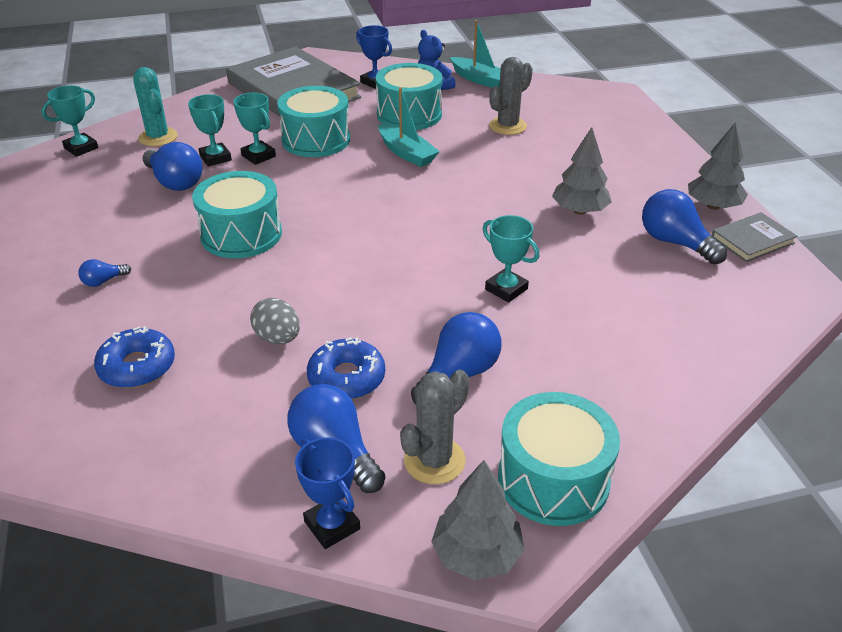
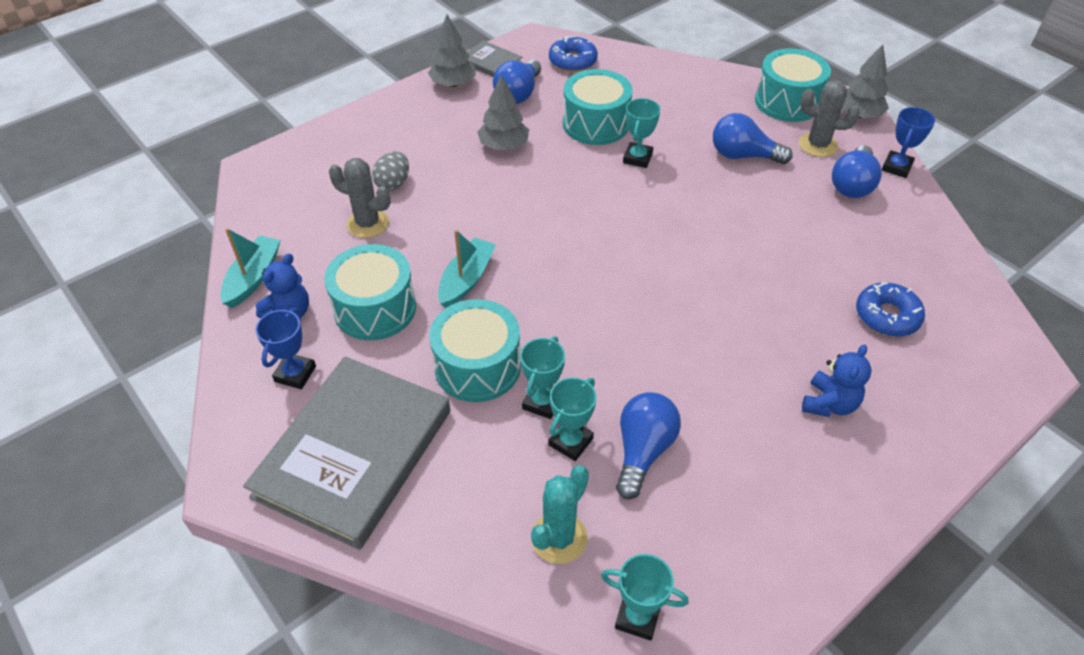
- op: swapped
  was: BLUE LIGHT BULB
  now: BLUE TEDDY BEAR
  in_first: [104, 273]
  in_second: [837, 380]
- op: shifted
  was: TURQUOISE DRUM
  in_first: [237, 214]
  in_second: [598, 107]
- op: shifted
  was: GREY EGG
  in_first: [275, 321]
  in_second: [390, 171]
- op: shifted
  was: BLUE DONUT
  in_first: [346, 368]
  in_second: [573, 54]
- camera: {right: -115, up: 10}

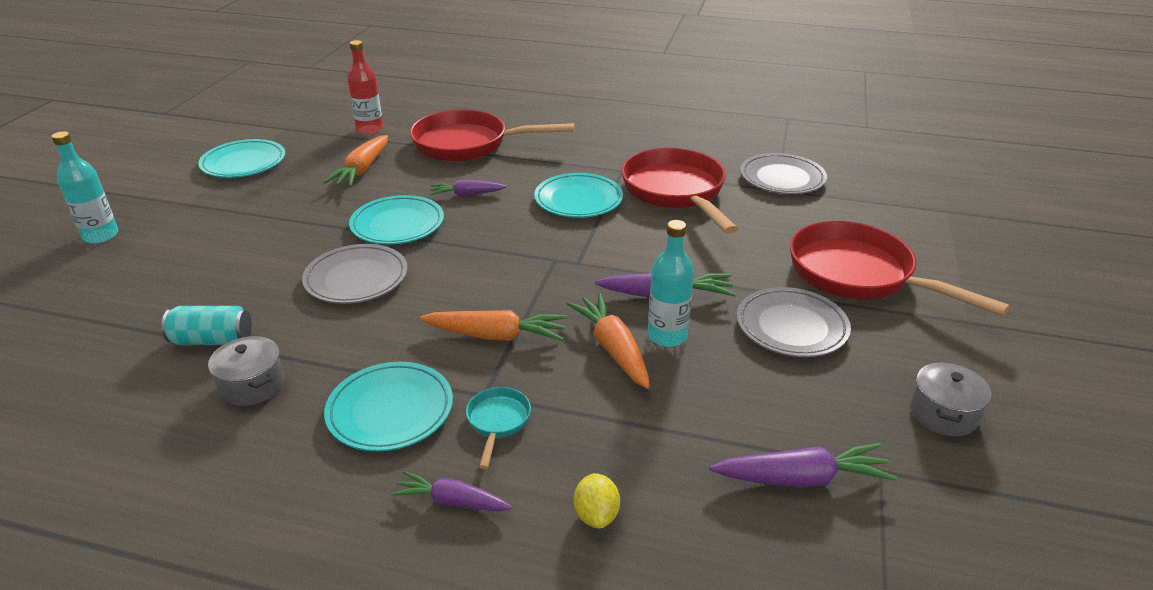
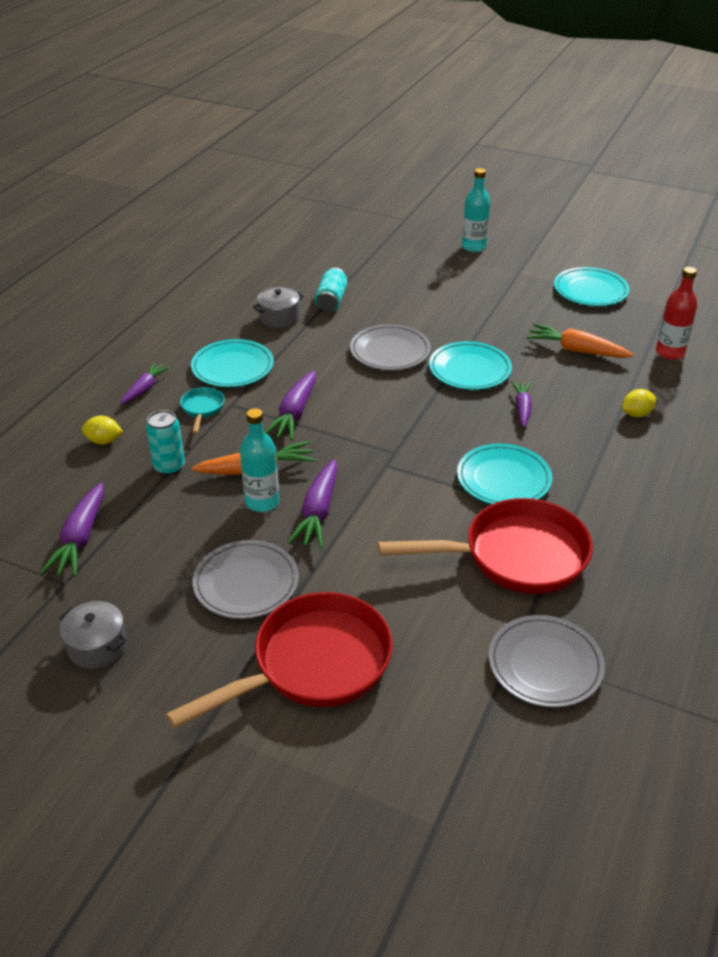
- op: swapped
  was: RED PAN
  now: YELLOW LEMON
  in_first: [492, 135]
  in_second: [639, 403]
- op: repainted
  was: ORANGE CARROT
  now: PURPLE CARROT
  in_first: [493, 325]
  in_second: [290, 405]
- op: rotated
  was: TURQUOISE PAN
  in_first: [498, 428]
  in_second: [202, 410]
  clockwise: -105
- op: new
  now: TURQUOISE CAN
  in_second: [165, 442]
- camera: {right: 100, up: 5}

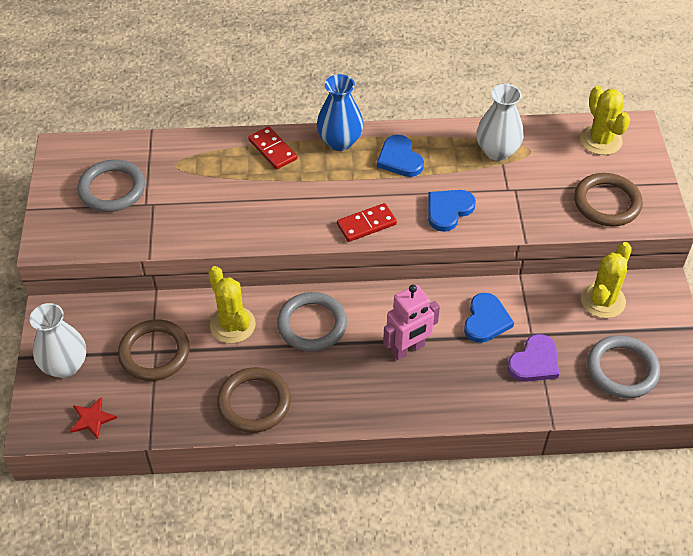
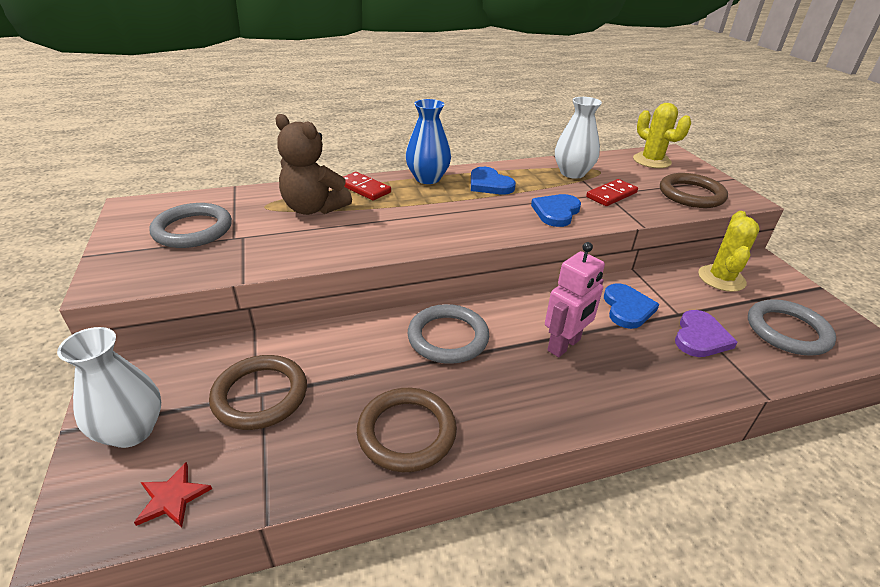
- op: gone
  was: YELLOW CACTUS
  in_first: [232, 304]
- op: shifted
  was: RED DOMINO
  in_first: [367, 222]
  in_second: [612, 192]
- op: new
  now: BROWN TEDDY BEAR
  in_second: [313, 164]
- camera: {right: -15, up: -15}

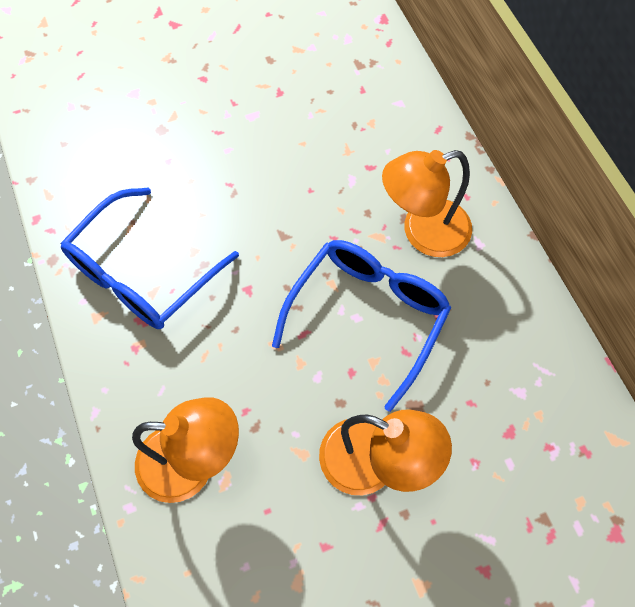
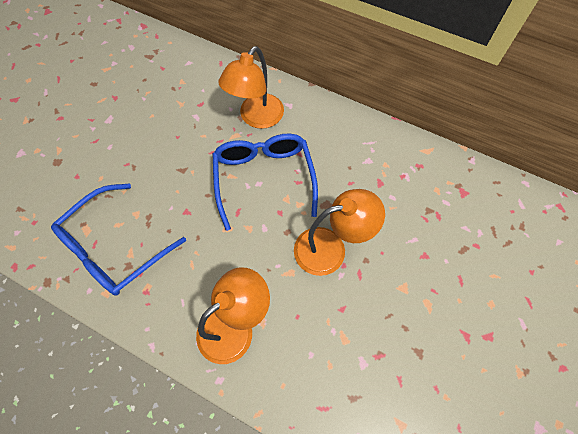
- op: rotated
  was: BLUE GLASSES
  in_first: [149, 258]
  in_second: [118, 239]
  clockwise: 45
- camera: {right: -40, up: 0}

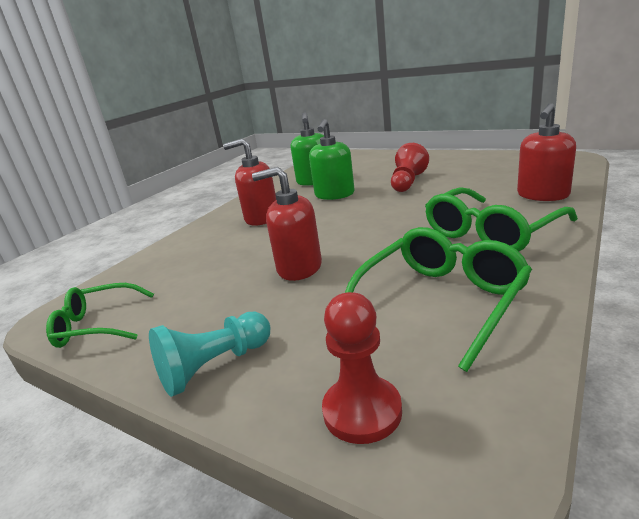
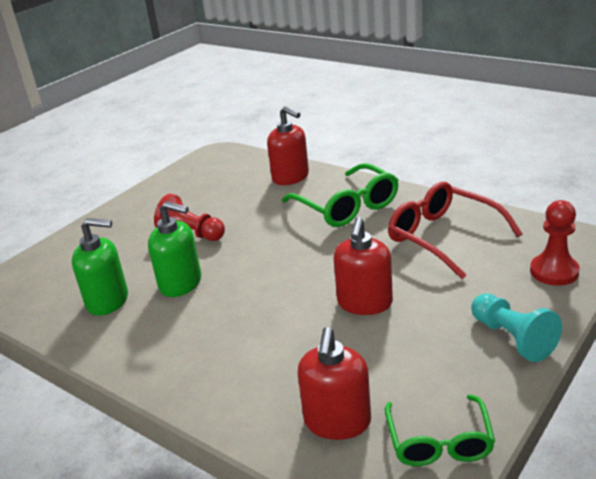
- op: shifted
  was: RED SOAP DISPENSER
  in_first: [249, 182]
  in_second: [334, 383]
- op: repainted
  was: GREEN GLASSES
  now: RED GLASSES
  in_first: [438, 299]
  in_second: [455, 230]
- camera: {right: -85, up: 5}

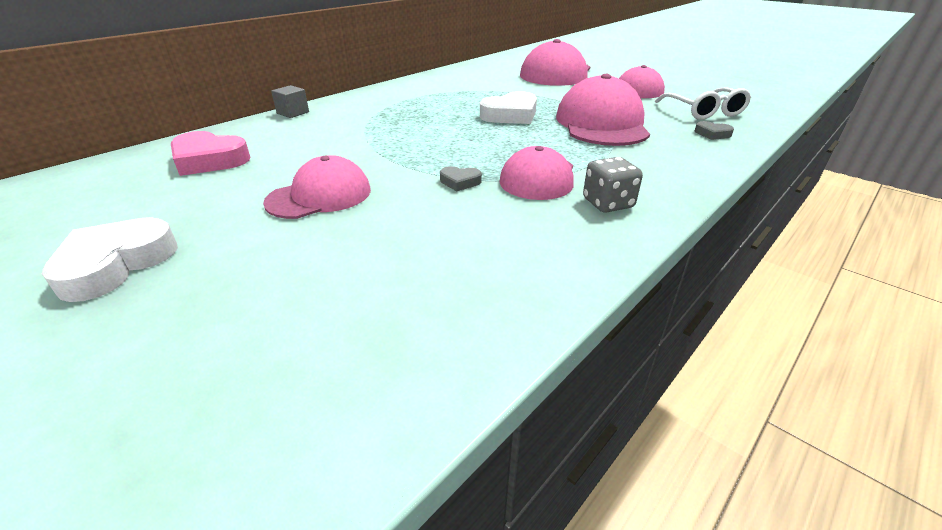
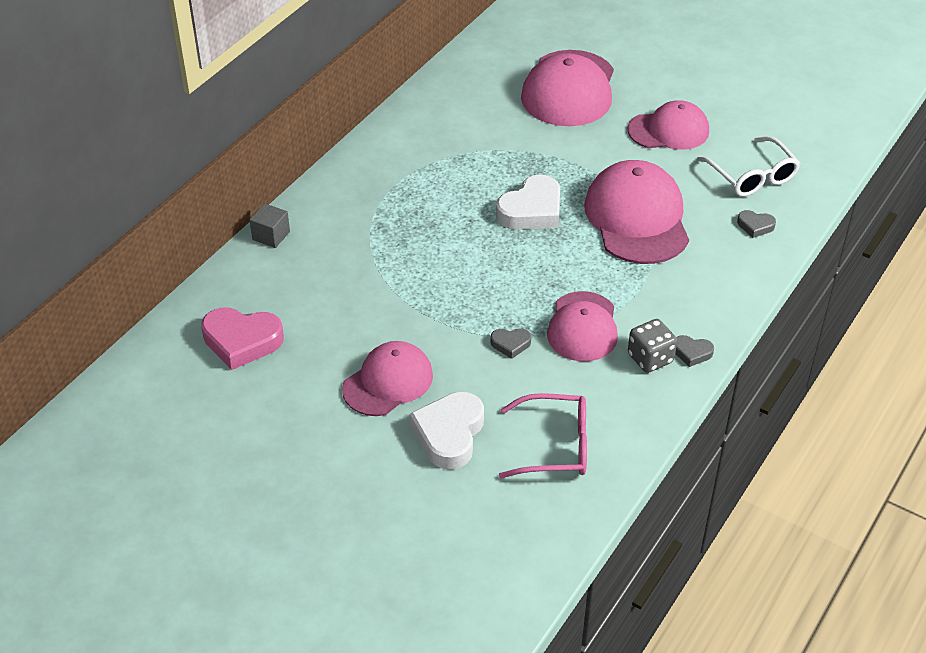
- op: shifted
  was: WHITE HEART
  in_first: [110, 259]
  in_second: [447, 431]
- op: new
  now: PINK GLASSES
  in_second: [543, 435]
- op: new
  now: GREY HEART
  in_second: [694, 351]
- camera: {right: -10, up: 10}

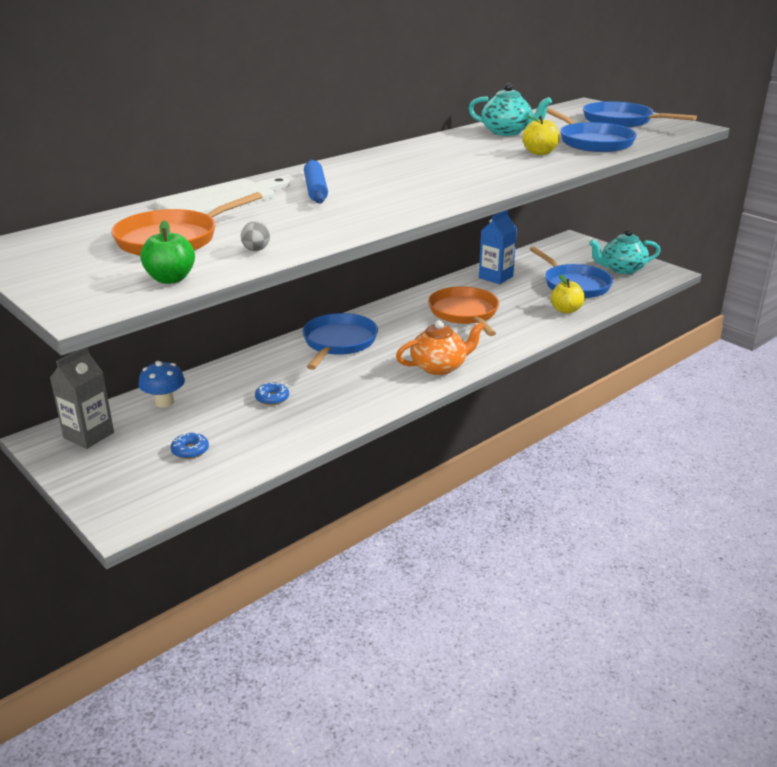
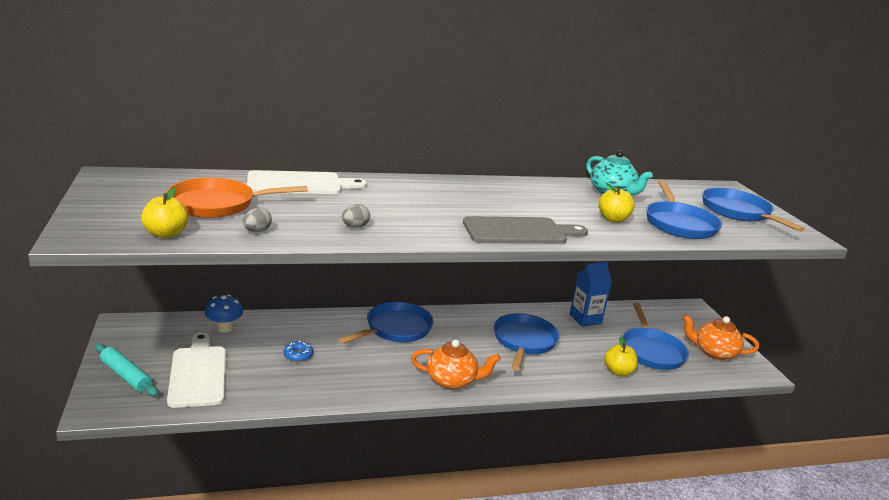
- op: gone
  was: GREY CARTON
  in_first: [82, 398]
- op: repainted
  was: GREEN APPLE
  now: YELLOW APPLE
  in_first: [167, 252]
  in_second: [164, 212]
- op: swapped
  was: BLUE DONUT
  now: WHITE CUTTING BOARD
  in_first: [190, 445]
  in_second: [196, 370]
- op: gone
  was: BLUE ROLLING PIN
  in_first: [316, 182]
- op: repainted
  was: ORANGE PAN
  now: BLUE PAN
  in_first: [463, 311]
  in_second: [526, 342]
- op: repainted
  was: TURQUOISE TEAPOT
  now: ORANGE TEAPOT
  in_first: [625, 251]
  in_second: [720, 337]
- op: new
  now: TURQUOISE ROLLING PIN
  in_second: [127, 369]
- op: new
  now: GREY EGG
  in_second: [356, 216]
- op: new
  now: GREY CUTTING BOARD
  in_second: [525, 230]
- camera: {right: 25, up: -5}

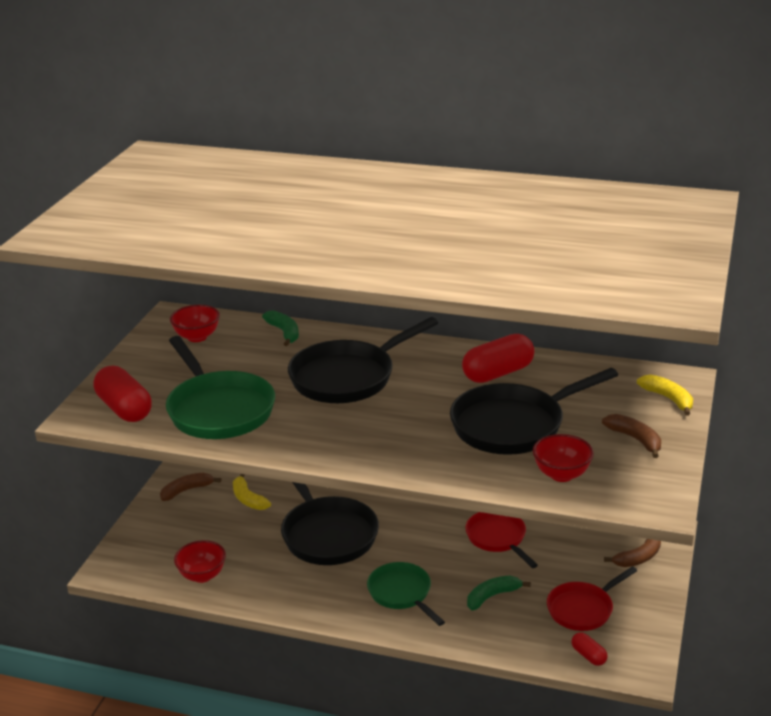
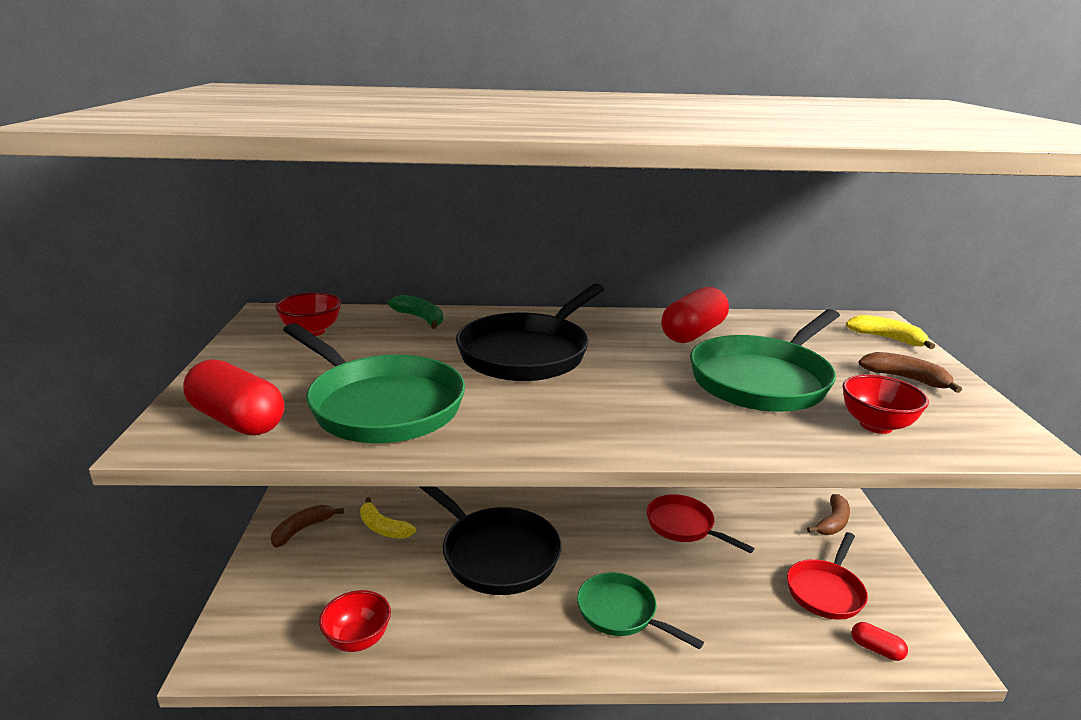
- op: repainted
  was: BLACK PAN
  now: GREEN PAN
  in_first: [534, 411]
  in_second: [765, 360]
- op: gone
  was: GREEN BANANA
  in_first: [499, 593]
- camera: {right: -20, up: -5}

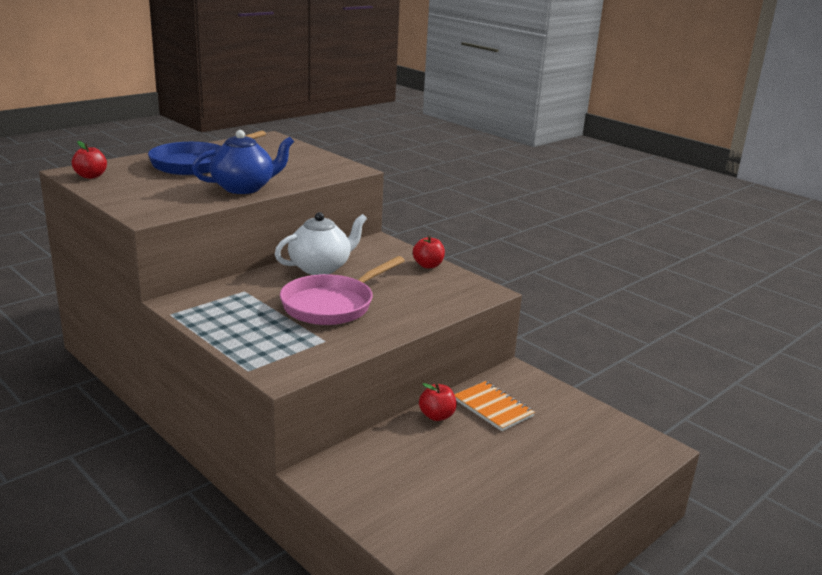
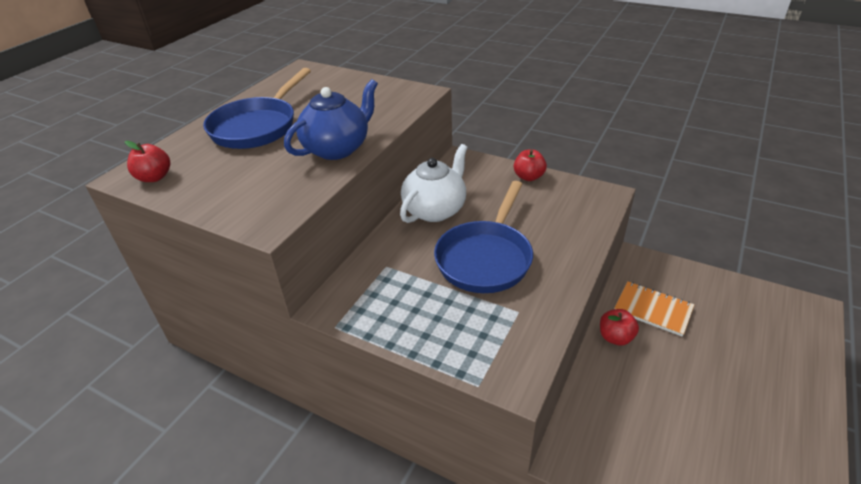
- op: repainted
  was: PINK PAN
  now: BLUE PAN
  in_first: [342, 290]
  in_second: [483, 237]
- camera: {right: -15, up: 15}

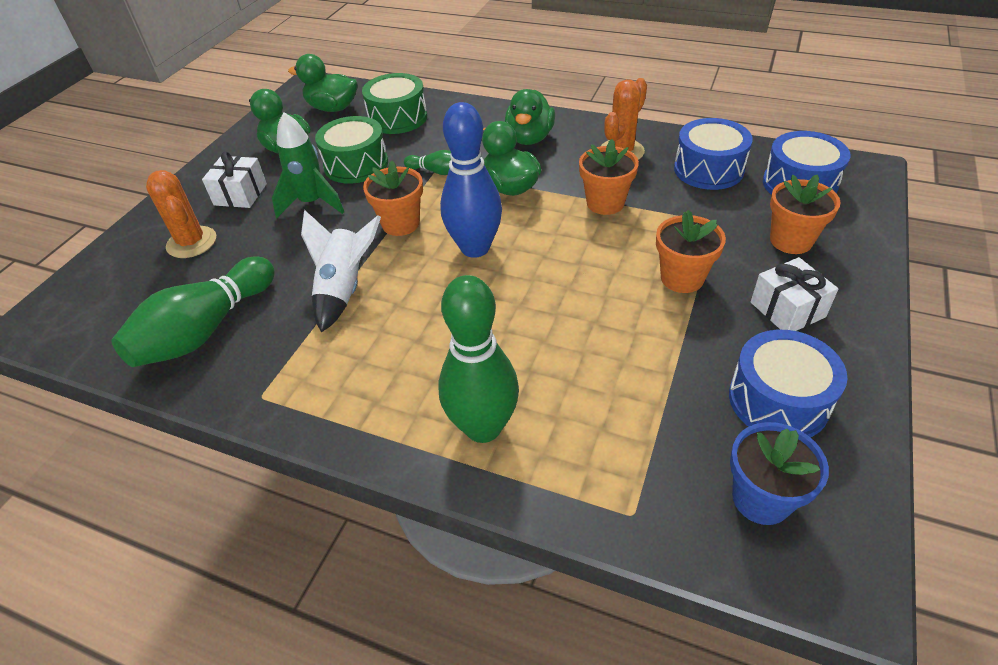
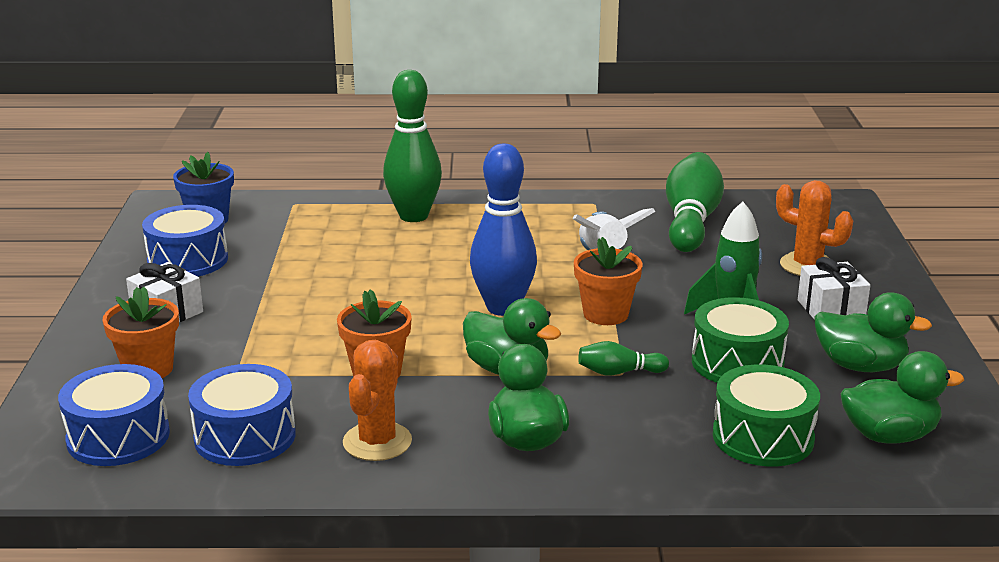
- op: gone
  was: ORANGE FLOWER POT
  in_first: [691, 251]
- camera: {right: 155, up: -20}

